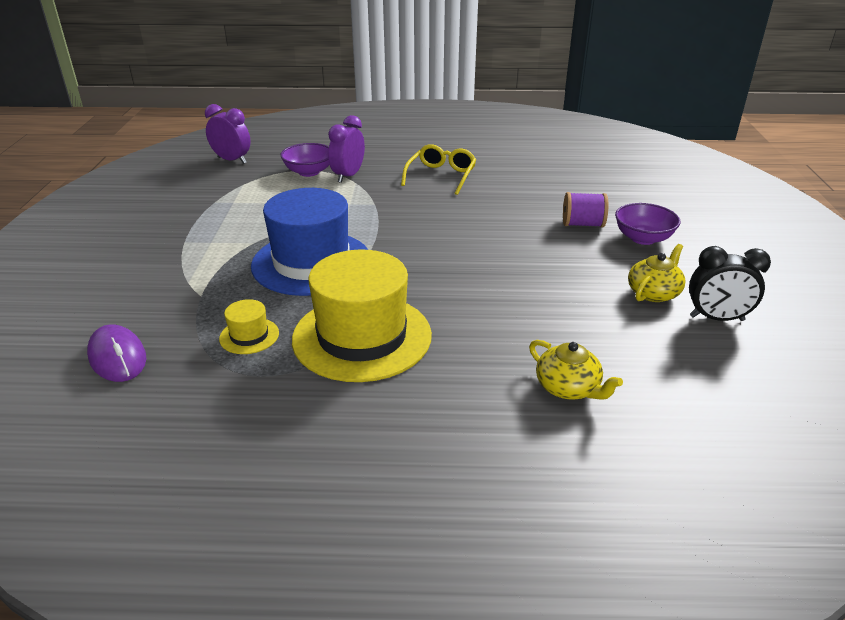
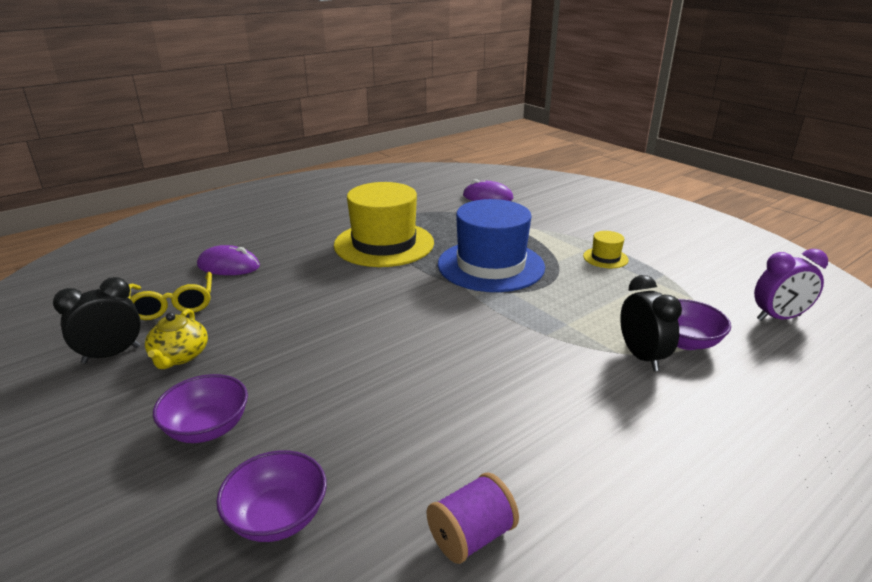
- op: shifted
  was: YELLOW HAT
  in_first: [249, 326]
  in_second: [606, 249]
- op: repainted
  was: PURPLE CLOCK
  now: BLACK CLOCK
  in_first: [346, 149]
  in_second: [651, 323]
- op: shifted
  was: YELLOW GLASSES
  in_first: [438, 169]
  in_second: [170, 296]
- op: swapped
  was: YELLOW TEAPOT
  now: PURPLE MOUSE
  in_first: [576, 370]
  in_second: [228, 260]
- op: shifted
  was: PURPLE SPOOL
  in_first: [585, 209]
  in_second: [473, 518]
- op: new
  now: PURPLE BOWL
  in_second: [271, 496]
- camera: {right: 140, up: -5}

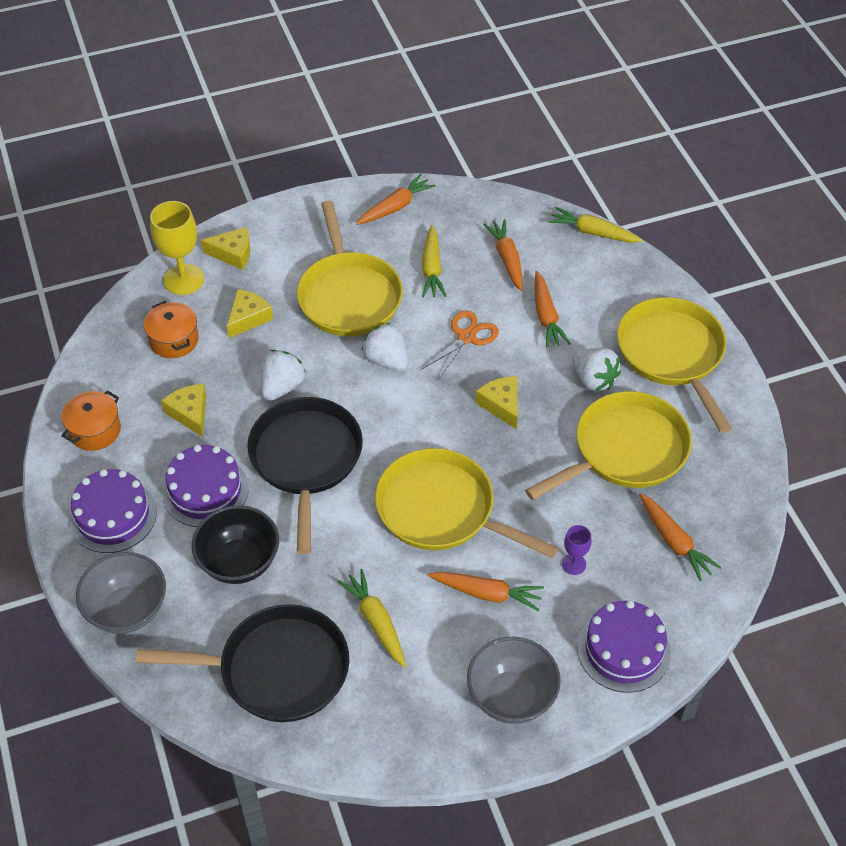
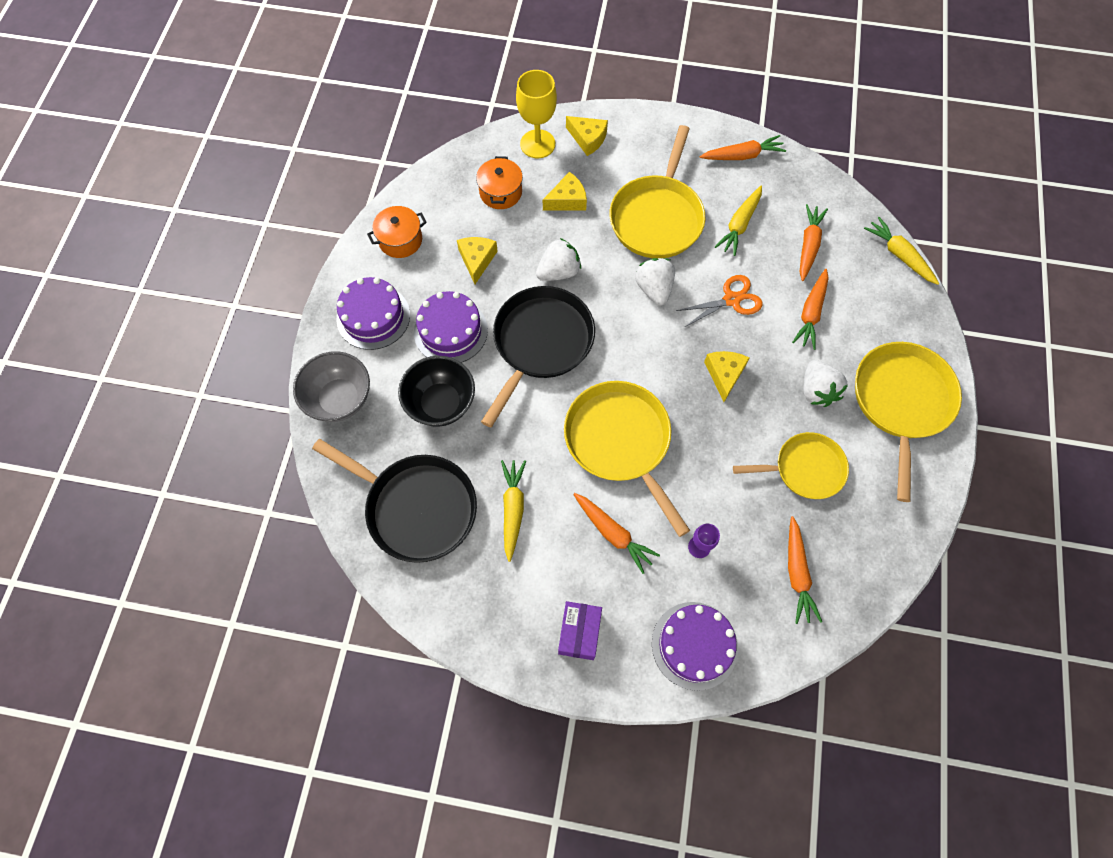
- op: swapped
  was: GREY BOWL
  now: PURPLE BOX
  in_first: [514, 680]
  in_second: [580, 630]
- op: scaled
  was: YELLOW PAN
  in_first: [608, 445]
  in_second: [791, 465]
  ratio: 0.65
- camera: {right: 30, up: 15}

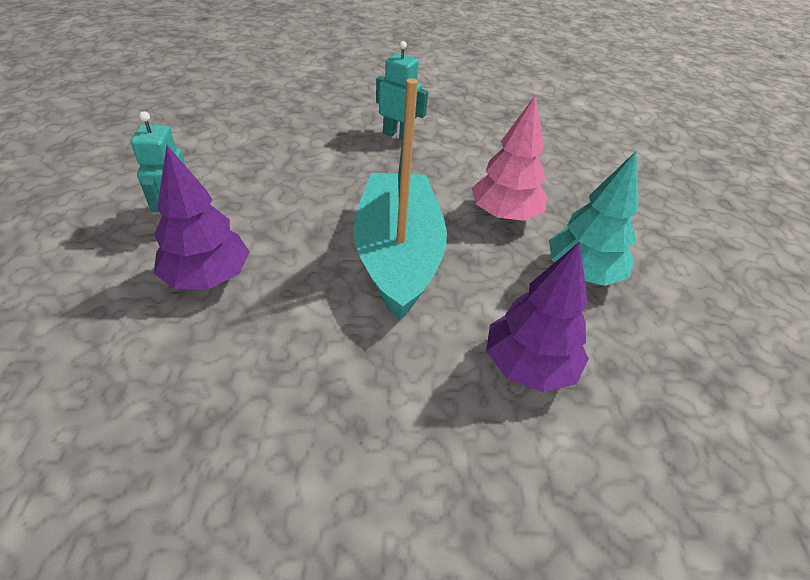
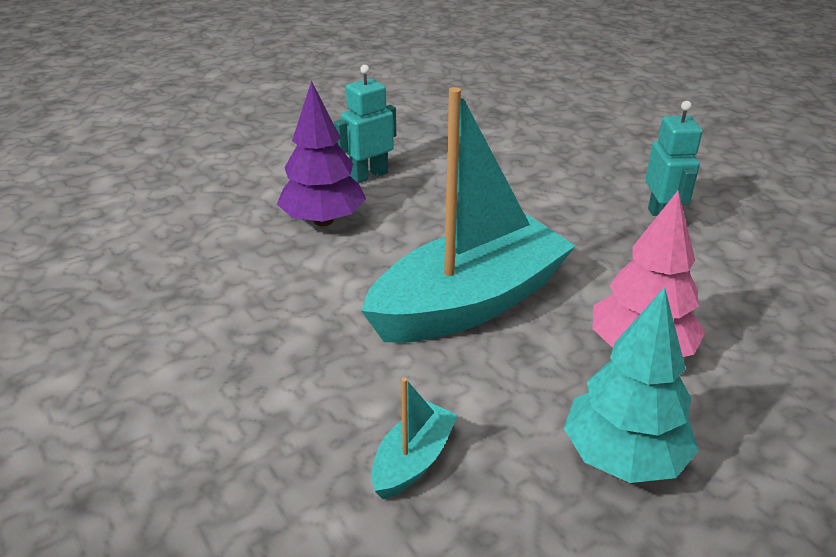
- op: swapped
  was: PURPLE TREE
  now: TURQUOISE BOAT
  in_first: [537, 317]
  in_second: [414, 438]
- camera: {right: 60, up: -10}

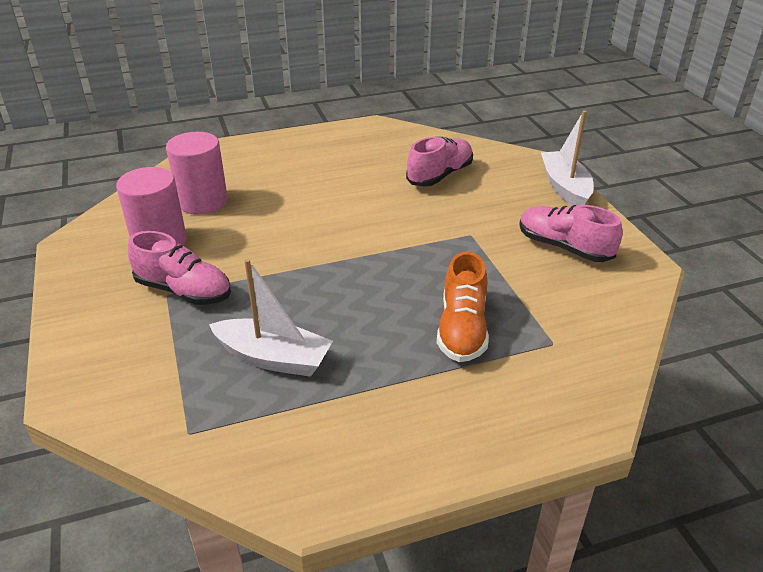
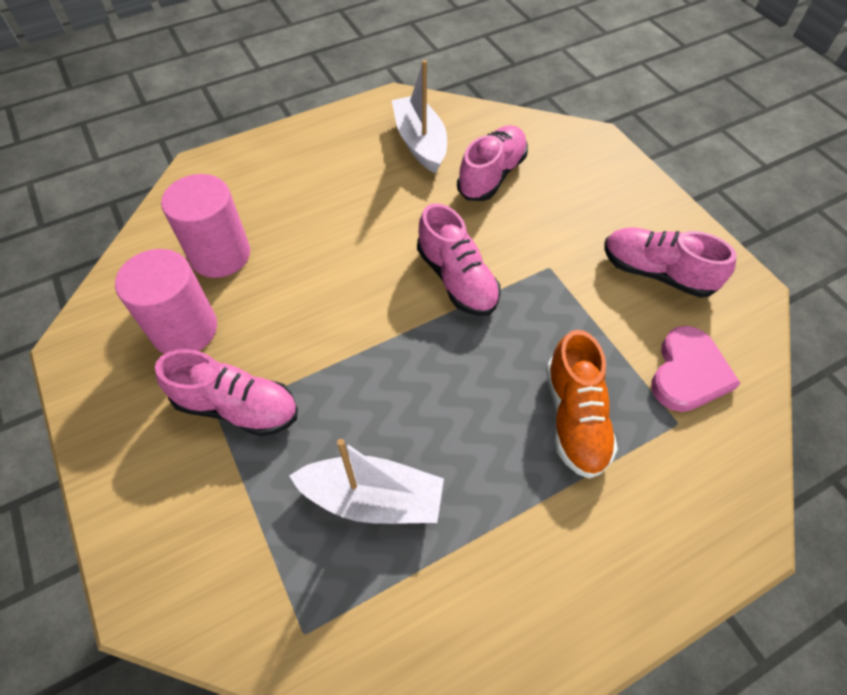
- op: shifted
  was: WHITE BOAT
  in_first: [567, 158]
  in_second: [419, 116]
- op: new
  now: PINK SHOE
  in_second: [458, 259]
- op: new
  now: PINK HEART
  in_second: [696, 369]
- camera: {right: -10, up: 20}

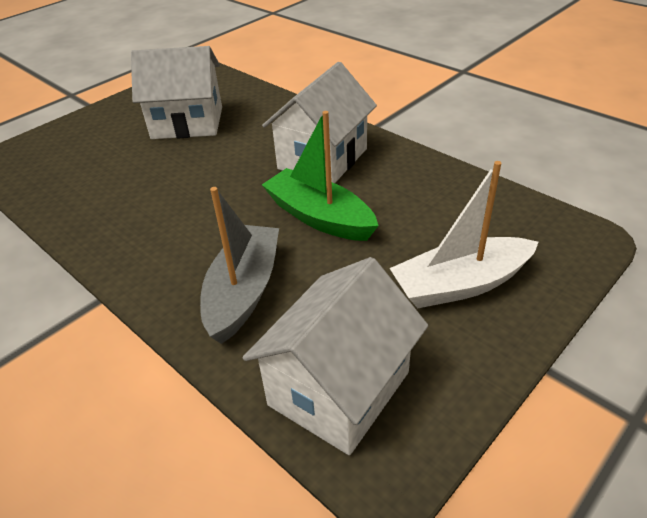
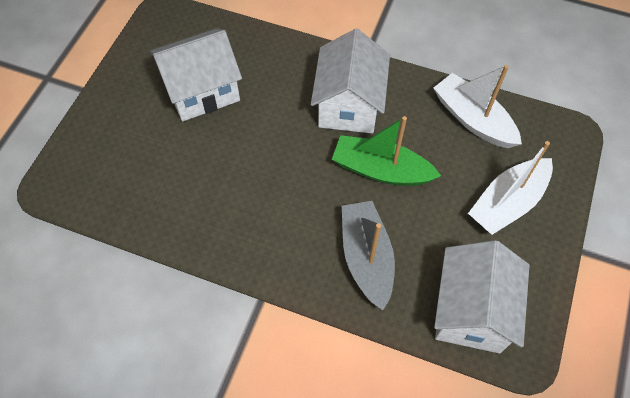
- op: new
  now: WHITE BOAT
  in_second: [477, 106]
- camera: {right: -25, up: 20}

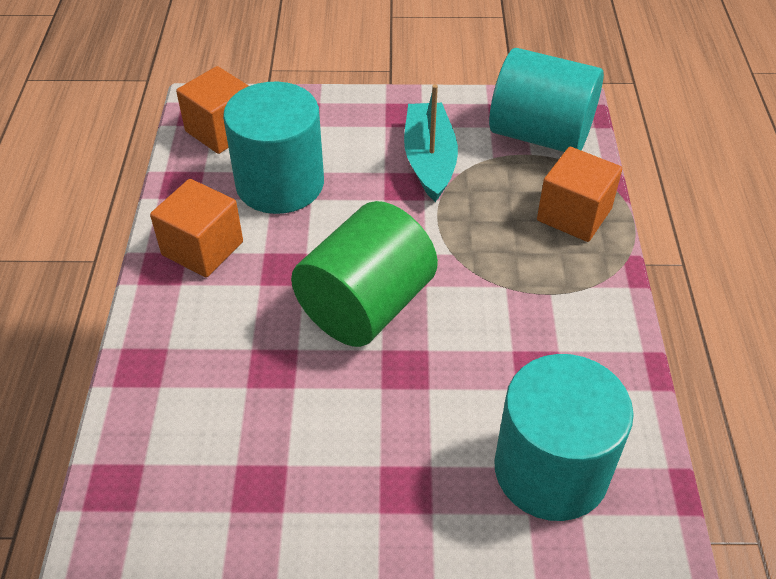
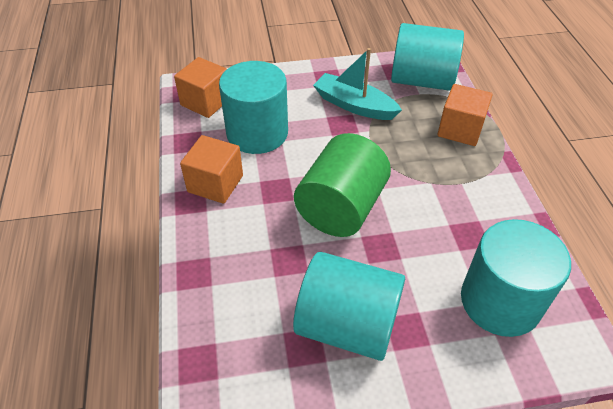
- op: rotated
  was: TURQUOISE BOAT
  in_first: [431, 143]
  in_second: [357, 84]
  clockwise: -45
- op: new
  now: TURQUOISE CYLINDER
  in_second: [349, 306]
- camera: {right: -10, up: 0}

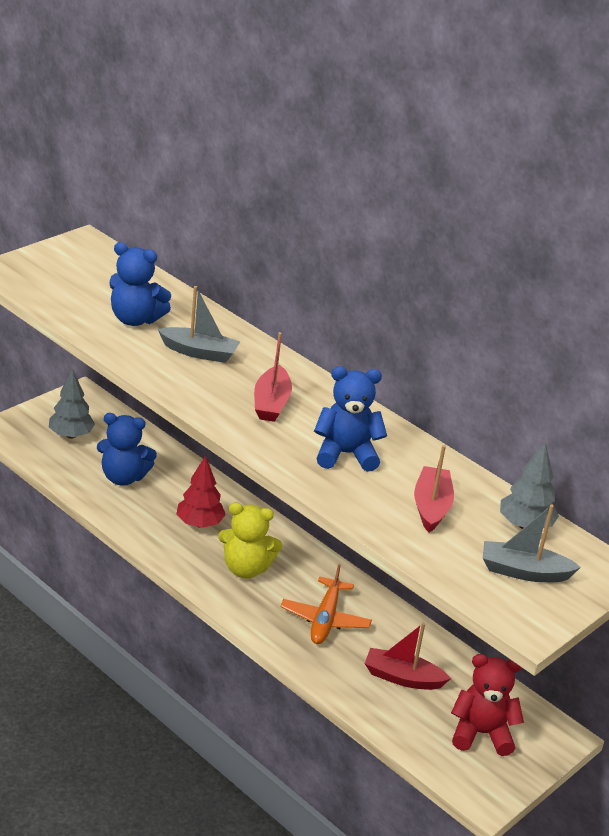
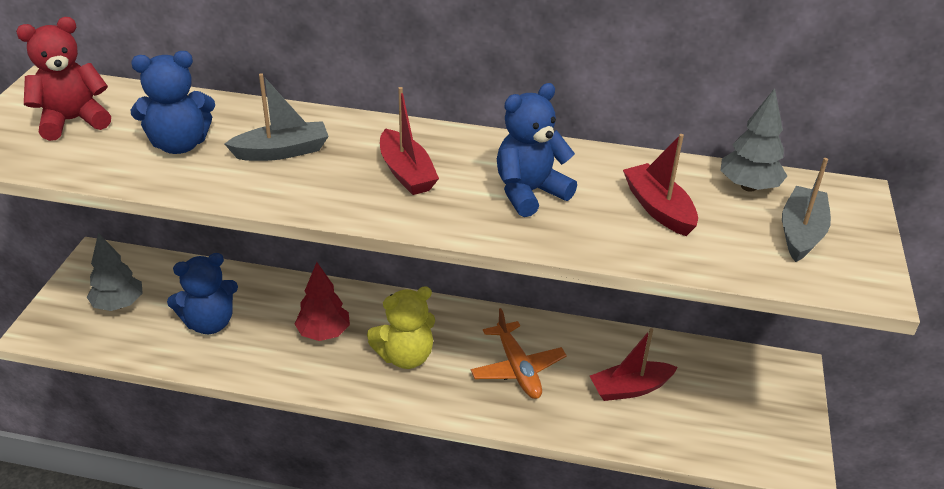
- op: shifted
  was: RED TEDDY BEAR
  in_first: [487, 705]
  in_second: [63, 79]
- op: rotated
  was: GREY BOAT
  in_first: [532, 543]
  in_second: [806, 210]
  clockwise: 135
- camera: {right: -30, up: 5}

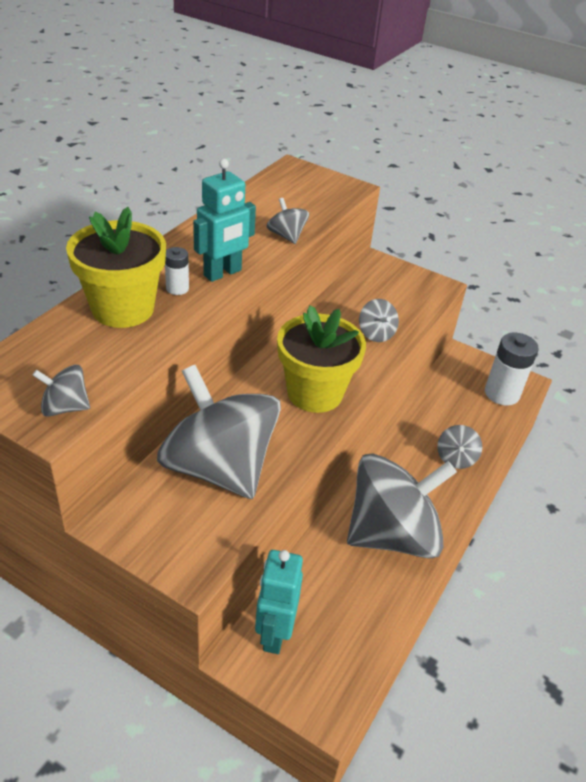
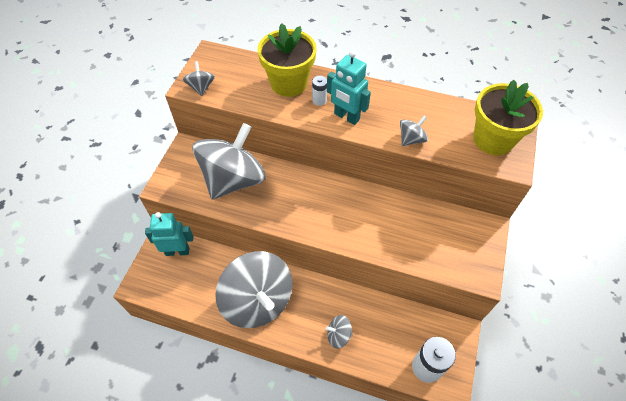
- op: shifted
  was: YELLOW FLOWER POT
  in_first: [321, 359]
  in_second: [508, 117]
- op: gone
  was: GREY SPINNING TOP
  in_first: [379, 320]
- camera: {right: 80, up: 15}

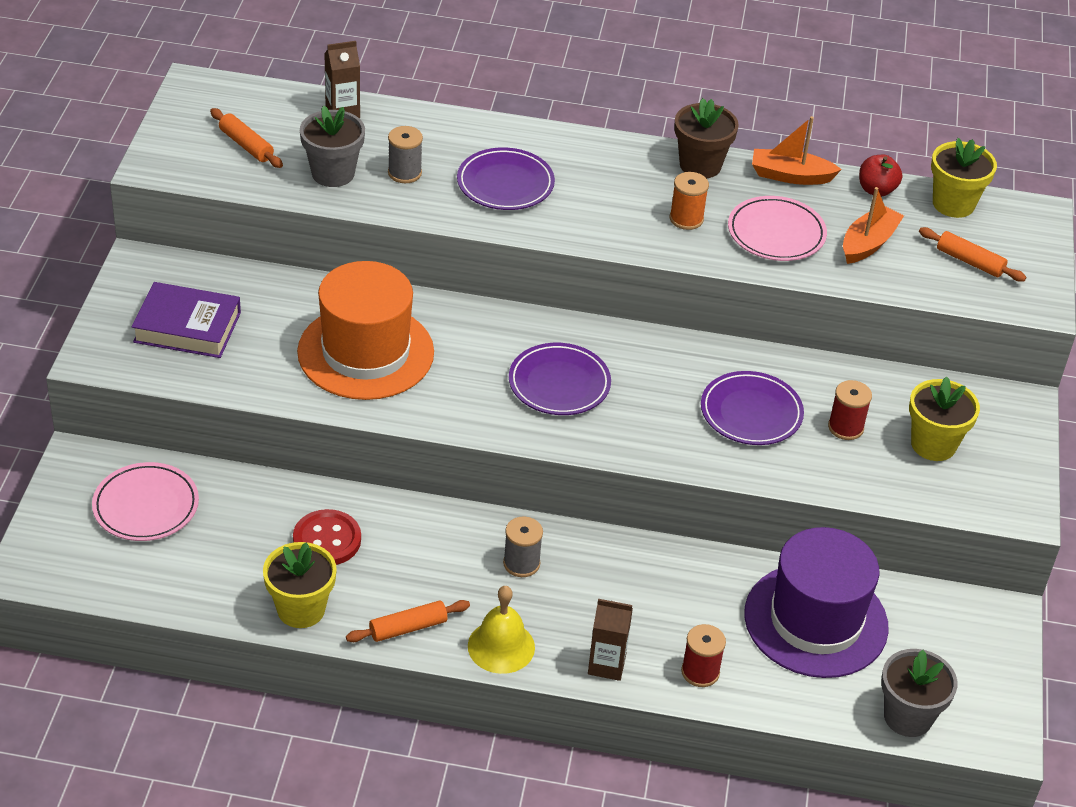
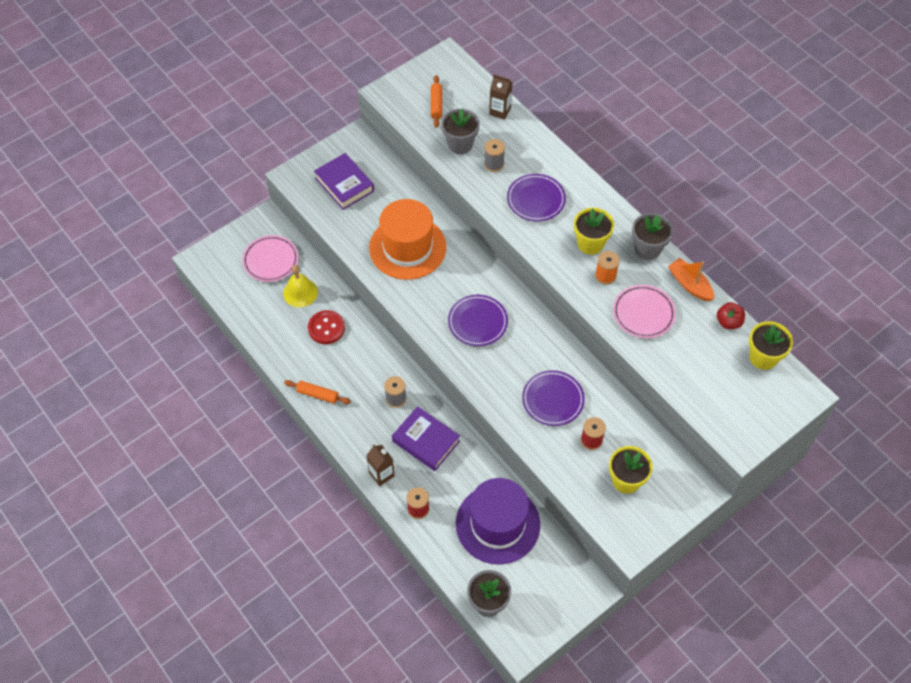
- op: shifted
  was: YELLOW FLOWER POT
  in_first: [300, 585]
  in_second: [594, 231]
- op: shifted
  was: YELLOW BELL
  in_first: [501, 630]
  in_second: [300, 286]
- op: repainted
  was: BROWN FLOWER POT
  now: GREY FLOWER POT
  in_first: [706, 138]
  in_second: [652, 236]
- op: gone
  was: ORANGE BOAT
  in_first: [873, 225]
- op: gone
  was: ORANGE ROLLING PIN
  in_first: [972, 254]
- op: new
  now: PURPLE BOOK
  in_second: [426, 438]
- camera: {right: 45, up: 15}

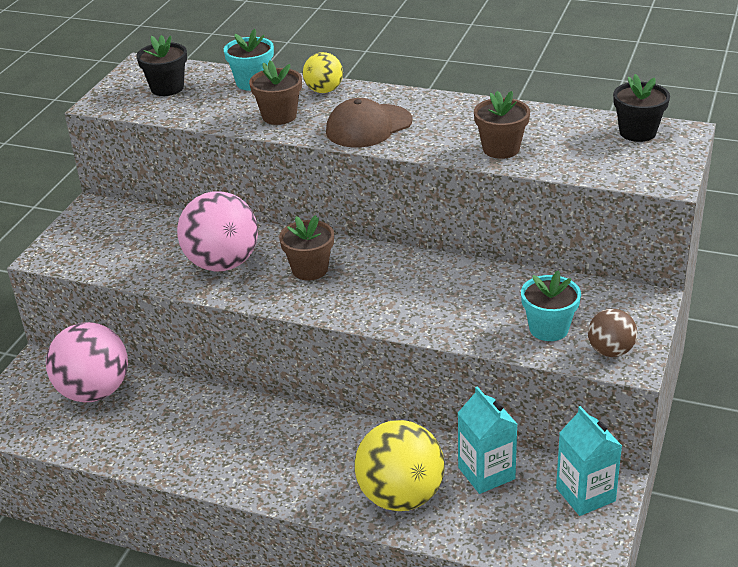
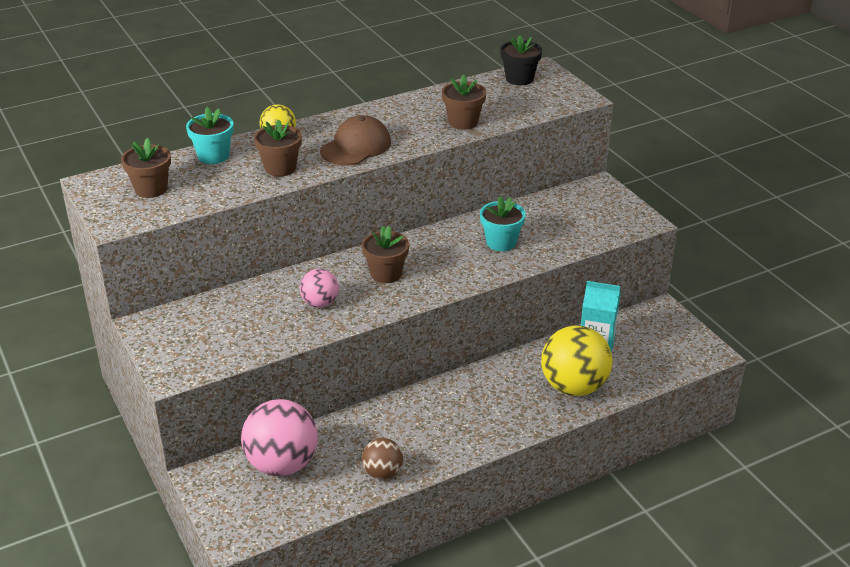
- op: repainted
  was: BLACK FLOWER POT
  now: BROWN FLOWER POT
  in_first: [161, 65]
  in_second: [146, 168]
- op: scaled
  was: PINK BALL
  in_first: [217, 231]
  in_second: [319, 288]
  ratio: 0.54
- op: rotated
  was: BROWN CAP
  in_first: [369, 123]
  in_second: [355, 140]
  clockwise: -150
- op: shifted
  was: TURQUOISE FLOWER POT
  in_first: [551, 306]
  in_second: [503, 223]
- op: gone
  was: TURQUOISE CARTON
  in_first: [589, 461]
- op: shifted
  was: BROWN BALL
  in_first: [612, 333]
  in_second: [382, 459]
- camera: {right: -50, up: 0}

